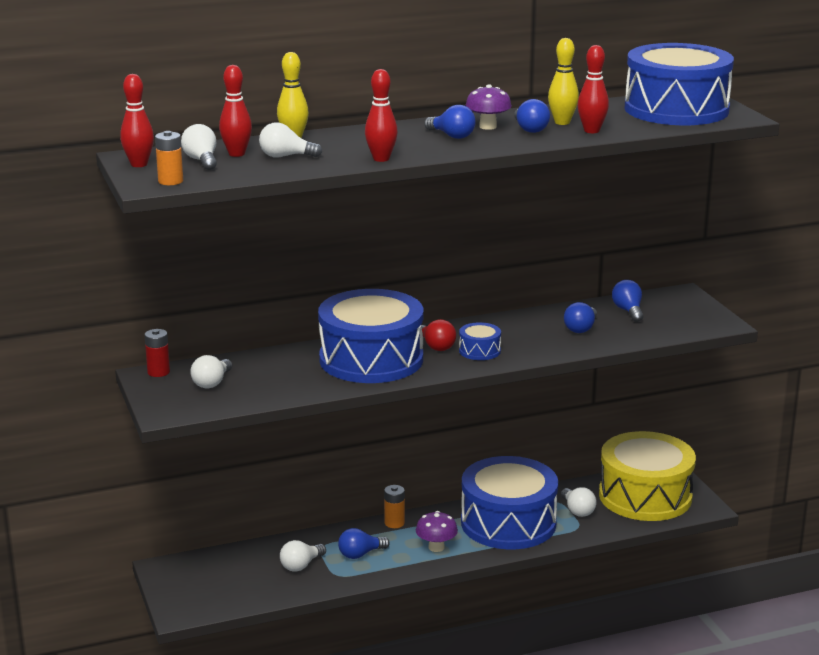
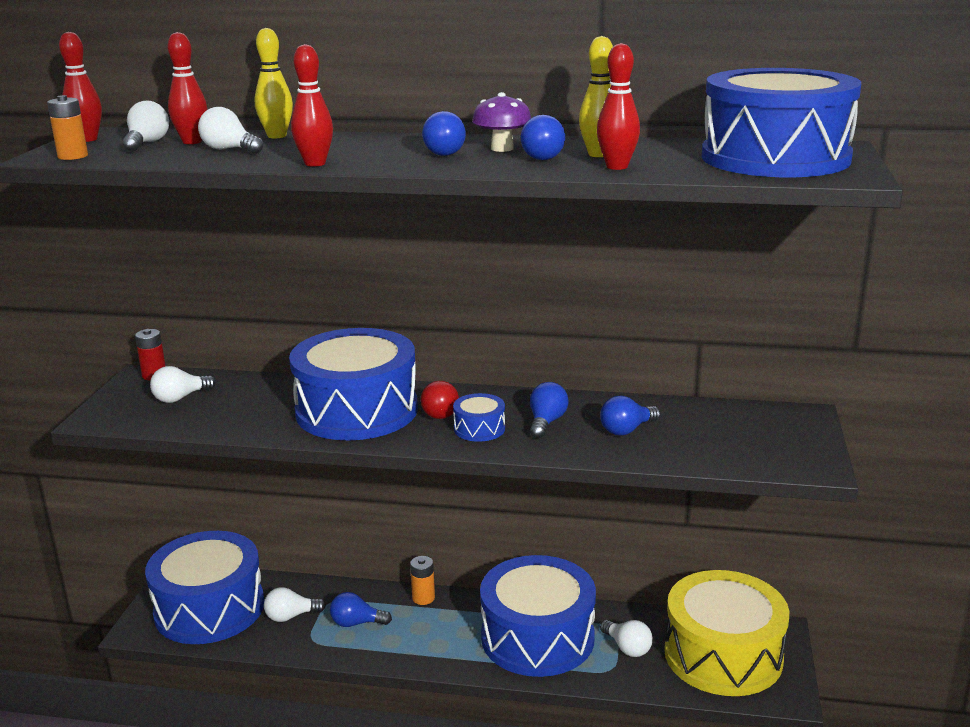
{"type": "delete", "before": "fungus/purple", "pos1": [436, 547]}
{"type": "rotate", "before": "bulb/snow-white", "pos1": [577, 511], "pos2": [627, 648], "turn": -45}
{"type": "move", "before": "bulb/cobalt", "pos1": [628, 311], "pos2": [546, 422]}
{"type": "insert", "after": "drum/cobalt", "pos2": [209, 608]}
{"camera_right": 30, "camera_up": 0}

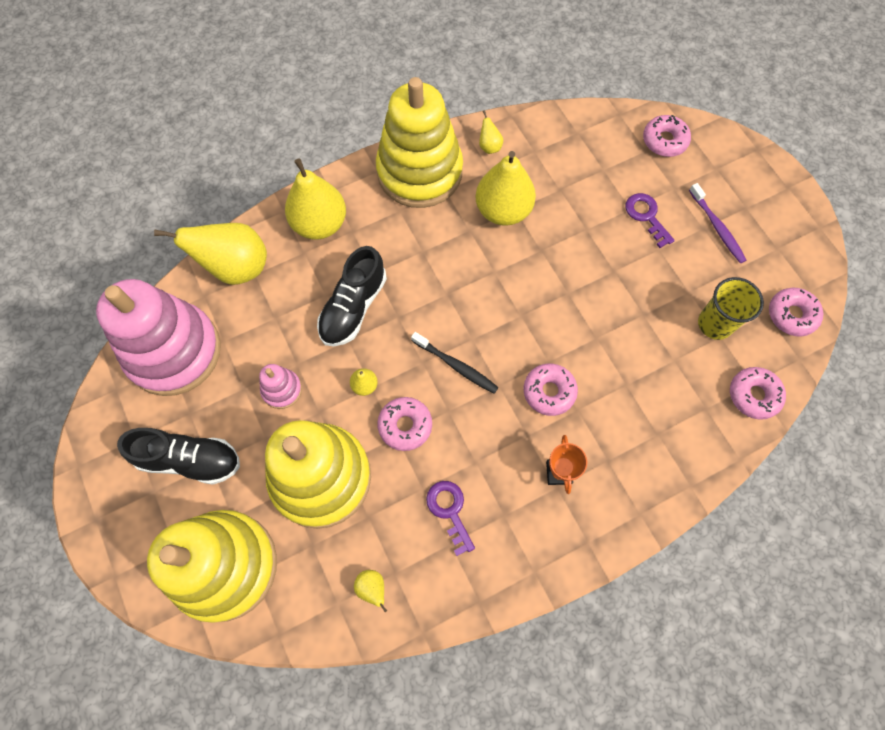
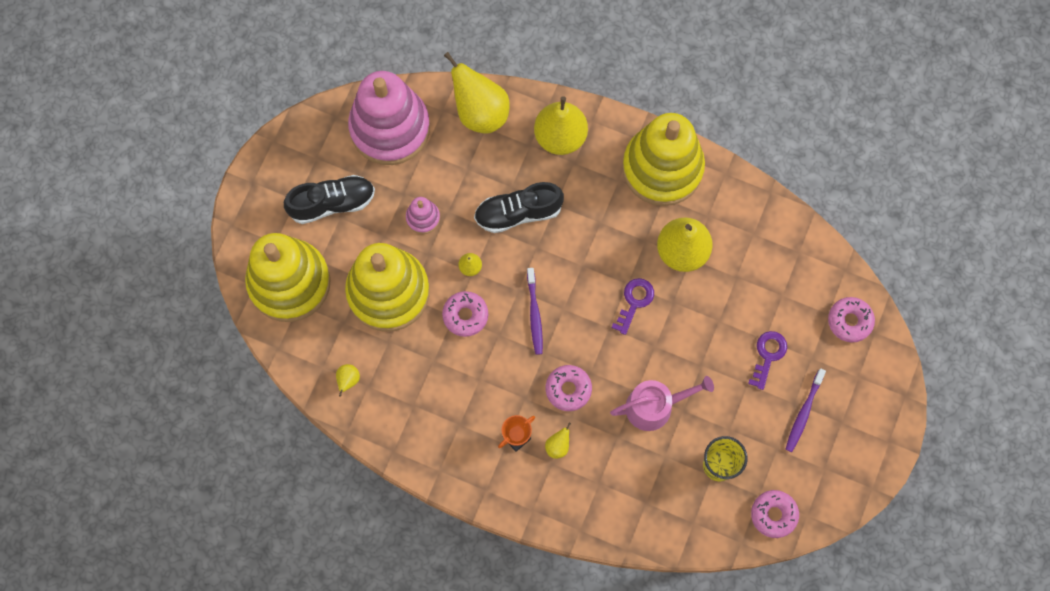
{"type": "rotate", "before": "sneaker/ebony", "pos1": [190, 460], "pos2": [332, 203], "turn": -75}
{"type": "recolor", "before": "toothbrush/ebony", "after": "toothbrush/purple", "pos1": [456, 365], "pos2": [534, 314]}
{"type": "move", "before": "key/purple", "pos1": [449, 511], "pos2": [634, 302]}
{"type": "move", "before": "toy pear/golden", "pos1": [489, 146], "pos2": [558, 446]}
{"type": "delete", "before": "doughnut/rose-pink", "pos1": [753, 395]}
{"type": "insert", "after": "watering can/rose-pink", "pos2": [655, 406]}
{"camera_right": 50, "camera_up": 5}

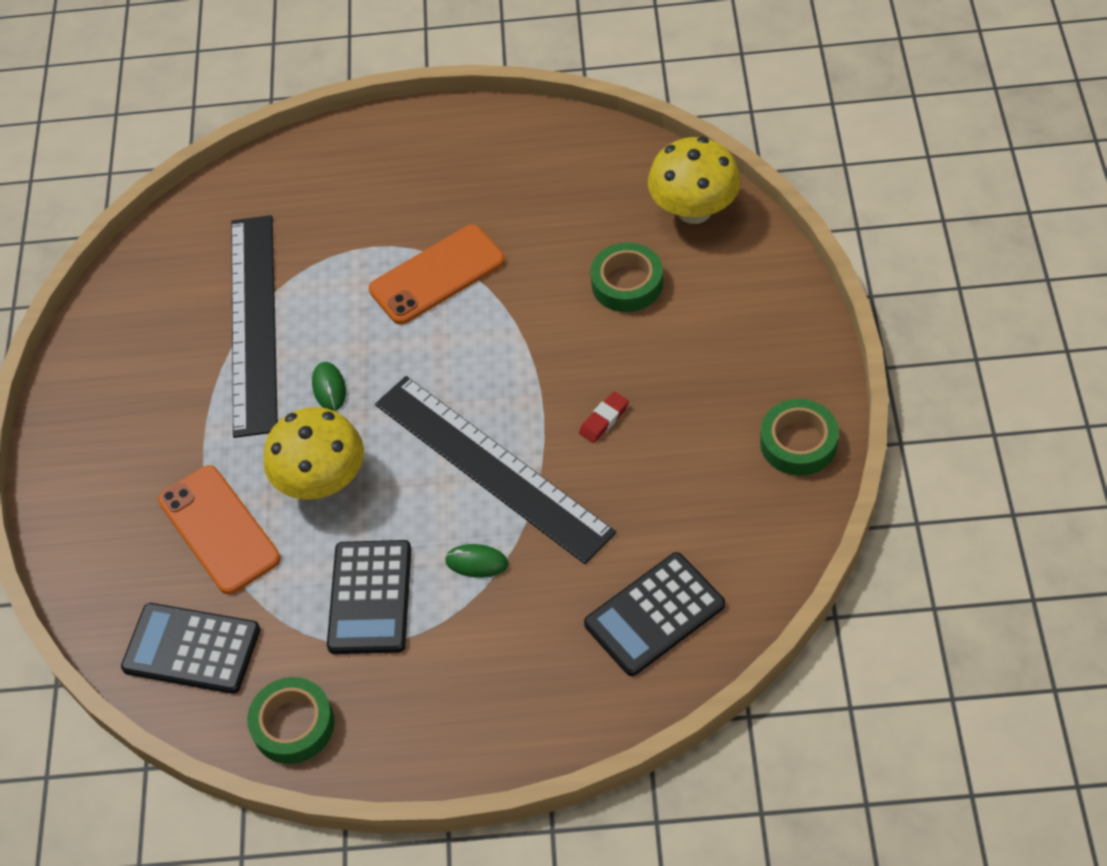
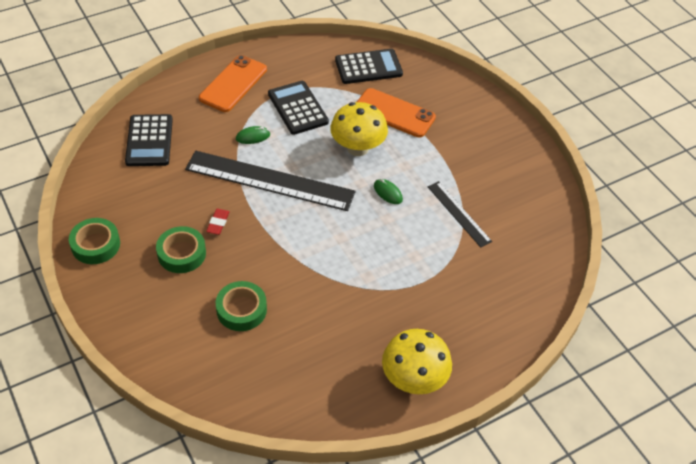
{"type": "resize", "before": "ruler/ebony", "pos1": [254, 322], "pos2": [459, 213], "scale": 0.52}
{"type": "move", "before": "sticky tape/leaf-green", "pos1": [293, 725], "pos2": [181, 253]}
{"type": "move", "before": "mobile phone/bright orange", "pos1": [437, 275], "pos2": [233, 84]}
{"type": "rotate", "before": "adding machine/ebony", "pos1": [654, 614], "pos2": [149, 141], "turn": 150}
{"type": "move", "before": "fungus/golden", "pos1": [694, 210], "pos2": [413, 379]}
{"camera_right": 145, "camera_up": -5}

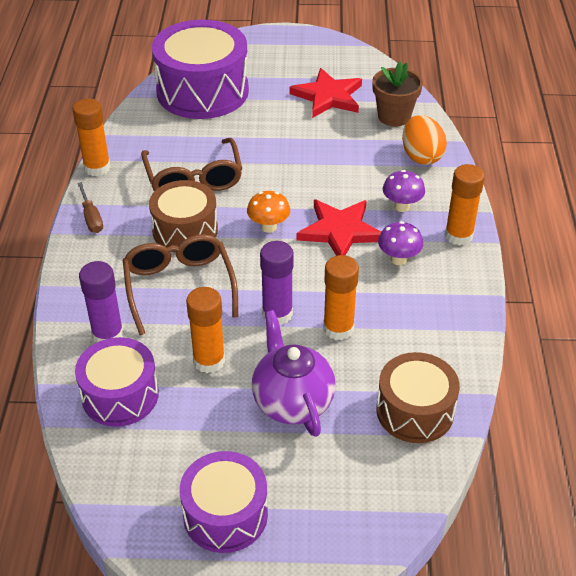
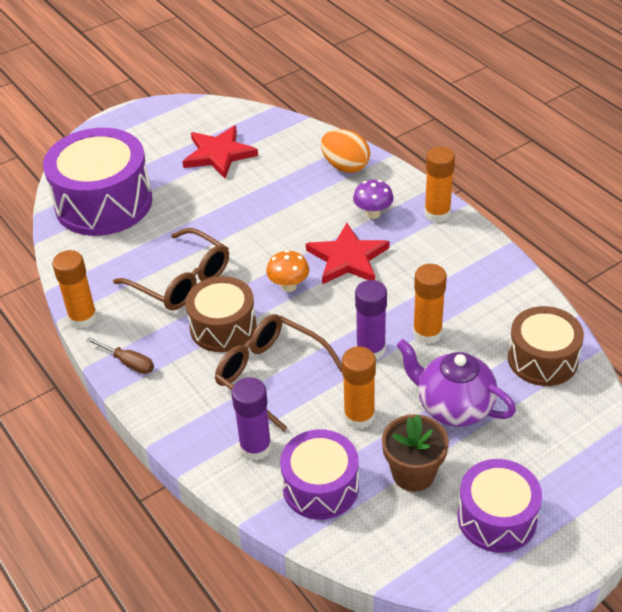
{"type": "move", "before": "plant pot/brown", "pos1": [394, 116], "pos2": [413, 473]}
{"type": "delete", "before": "fungus/purple", "pos1": [398, 259]}
{"camera_right": -35, "camera_up": 0}

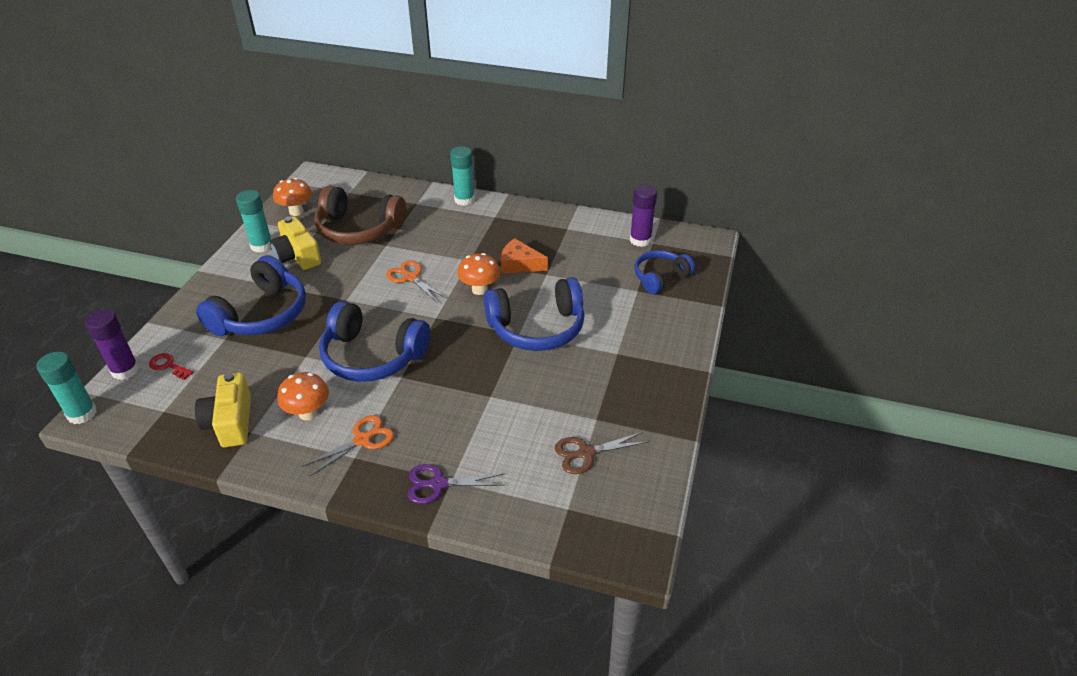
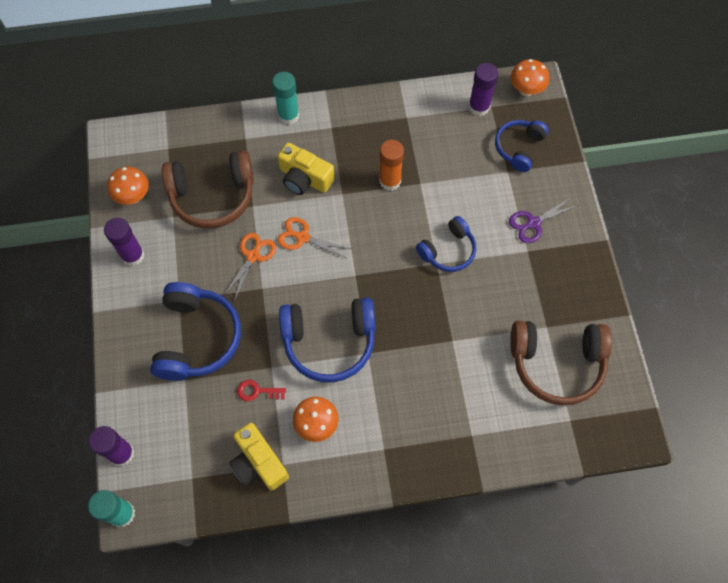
{"type": "move", "before": "key/crimson", "pos1": [168, 366], "pos2": [257, 391]}
{"type": "recolor", "before": "stick of glue/aqua", "after": "stick of glue/purple", "pos1": [261, 246], "pos2": [133, 255]}
{"type": "move", "before": "camera/golden", "pos1": [297, 256], "pos2": [304, 178]}
{"type": "move", "before": "scissors/bright orange", "pos1": [362, 440], "pos2": [253, 256]}
{"type": "move", "before": "scissors/purple", "pos1": [438, 484], "pos2": [533, 223]}
{"type": "move", "before": "fungus/bright orange", "pos1": [479, 289], "pos2": [526, 90]}
{"type": "resize", "before": "headset/cobalt", "pos1": [537, 328], "pos2": [448, 251], "scale": 0.61}
{"type": "replace", "before": "cheese wedge/bright orange", "after": "stick of glue/bright orange", "pos1": [519, 264], "pos2": [390, 181]}
{"type": "replace", "before": "scissors/brown", "after": "headset/brown", "pos1": [586, 453], "pos2": [556, 363]}
{"camera_right": -25, "camera_up": 25}

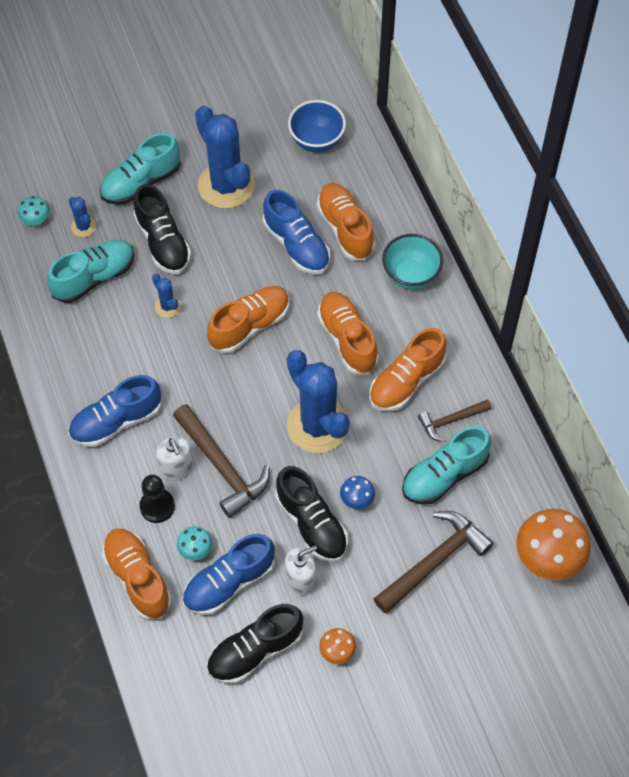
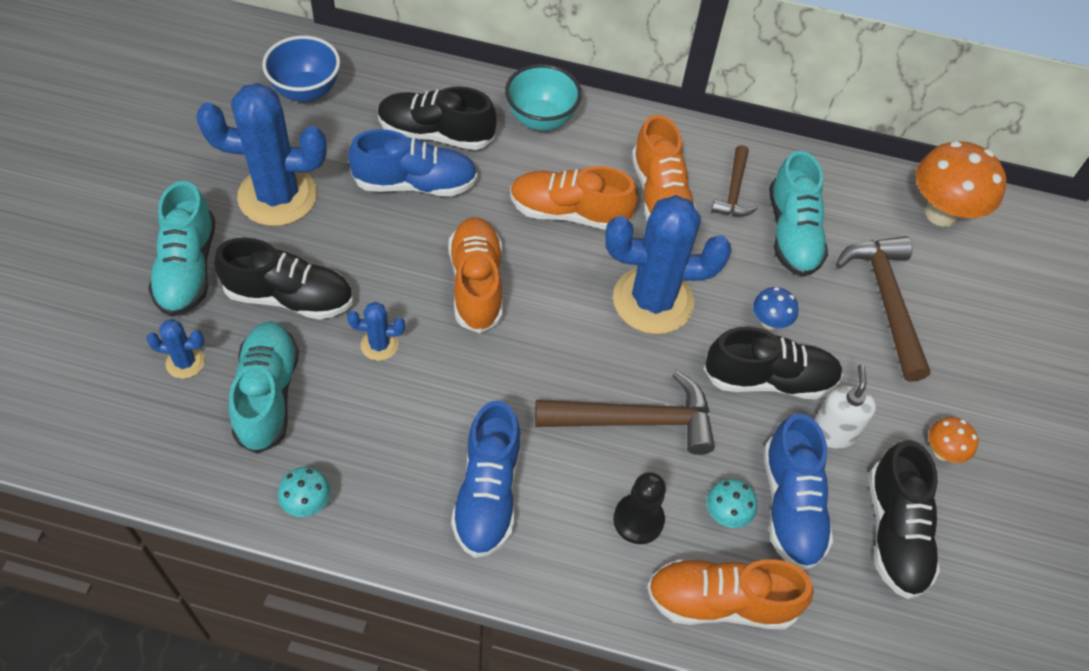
{"type": "move", "before": "fungus/aqua", "pos1": [36, 221], "pos2": [307, 504]}
{"type": "delete", "before": "soap pump/snow-white", "pos1": [176, 469]}
{"type": "recolor", "before": "sneaker/bright orange", "after": "sneaker/ebony", "pos1": [345, 229], "pos2": [435, 134]}
{"camera_right": -60, "camera_up": -5}

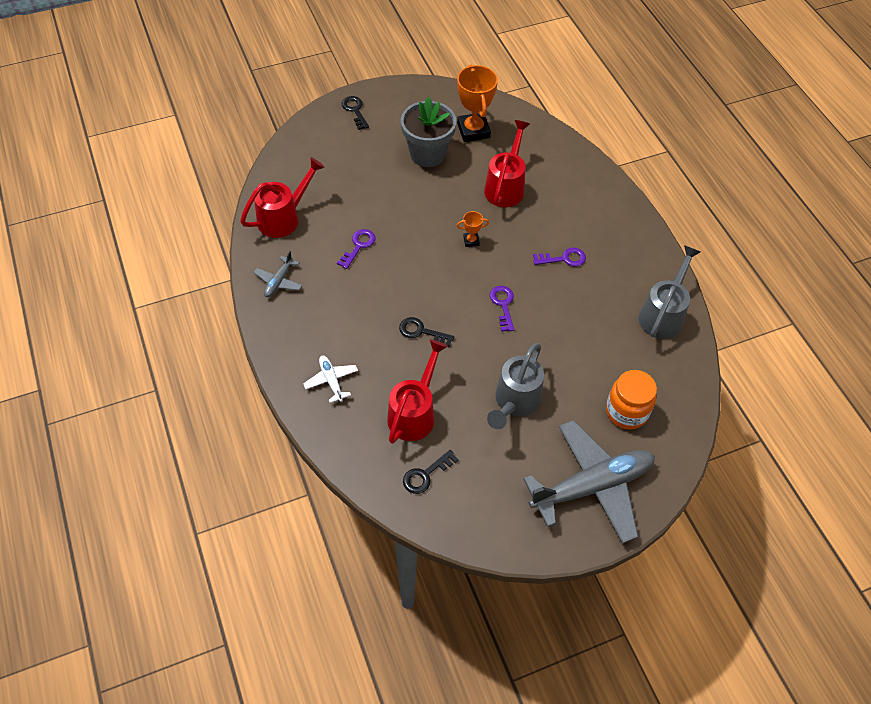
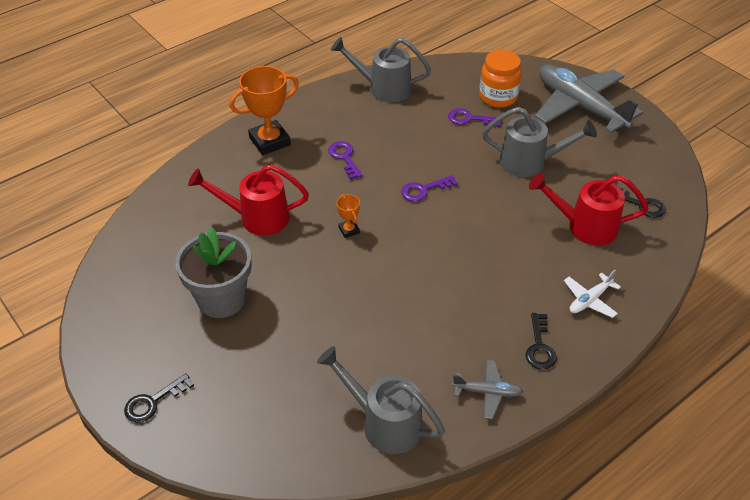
{"type": "recolor", "before": "watering can/crimson", "after": "watering can/ash-grey", "pos1": [283, 218], "pos2": [384, 422]}
{"type": "move", "before": "key/purple", "pos1": [358, 246], "pos2": [470, 119]}
{"type": "move", "before": "key/ebony", "pos1": [421, 332], "pos2": [539, 346]}
{"type": "move", "before": "prize cup/bright orange", "pos1": [473, 130], "pos2": [270, 141]}
{"camera_right": -105, "camera_up": -10}

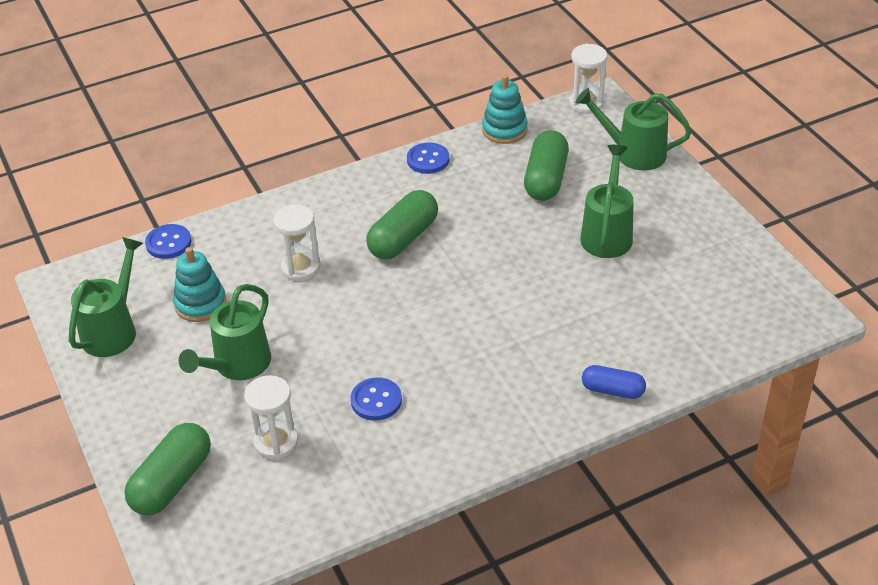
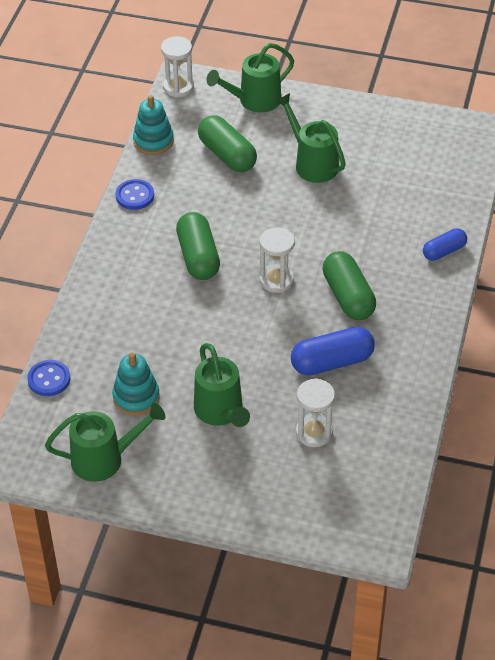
{"type": "rotate", "before": "watering can/leaf-green", "pos1": [113, 329], "pos2": [105, 459], "turn": 105}
{"type": "move", "before": "pill shape/leaf-green", "pos1": [172, 482], "pos2": [348, 296]}
{"type": "move", "before": "sandglass/snow-white", "pos1": [300, 268], "pos2": [276, 280]}
{"type": "replace", "before": "shirt button/cobalt", "after": "pill shape/cobalt", "pos1": [376, 400], "pos2": [332, 362]}
{"camera_right": -50, "camera_up": 5}

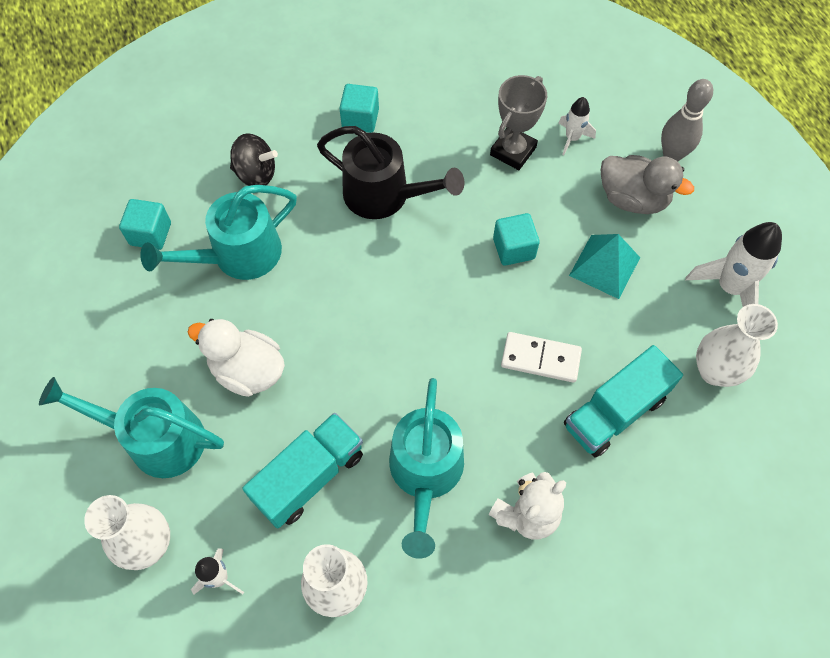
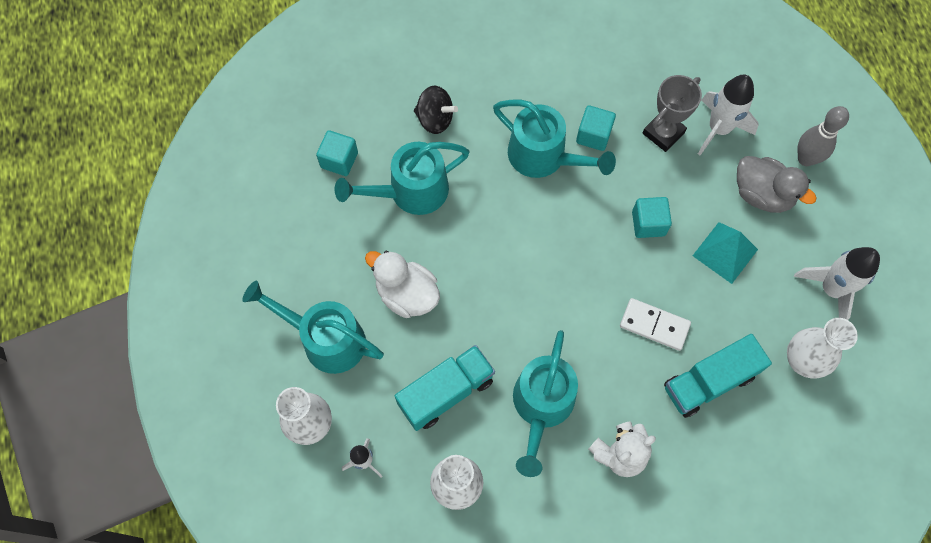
{"type": "recolor", "before": "watering can/ebony", "after": "watering can/aqua", "pos1": [385, 195], "pos2": [544, 157]}
{"type": "move", "before": "block/aqua", "pos1": [360, 119], "pos2": [593, 135]}
{"type": "resize", "before": "toy rocket/snow-white", "pos1": [572, 138], "pos2": [718, 129], "scale": 1.77}
{"camera_right": 10, "camera_up": 5}

